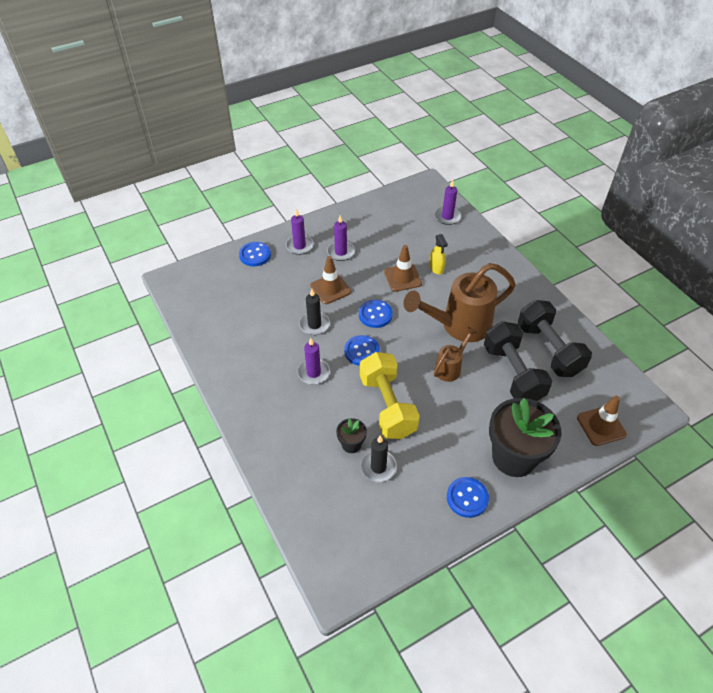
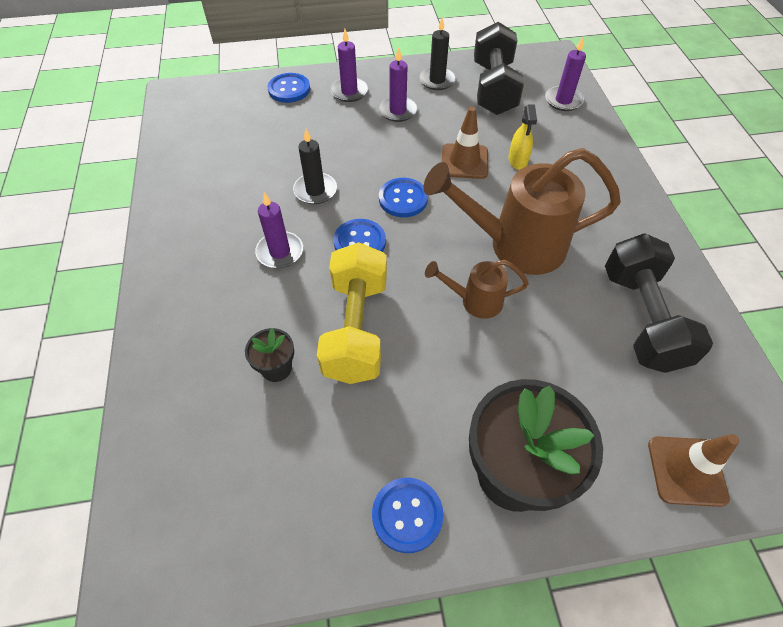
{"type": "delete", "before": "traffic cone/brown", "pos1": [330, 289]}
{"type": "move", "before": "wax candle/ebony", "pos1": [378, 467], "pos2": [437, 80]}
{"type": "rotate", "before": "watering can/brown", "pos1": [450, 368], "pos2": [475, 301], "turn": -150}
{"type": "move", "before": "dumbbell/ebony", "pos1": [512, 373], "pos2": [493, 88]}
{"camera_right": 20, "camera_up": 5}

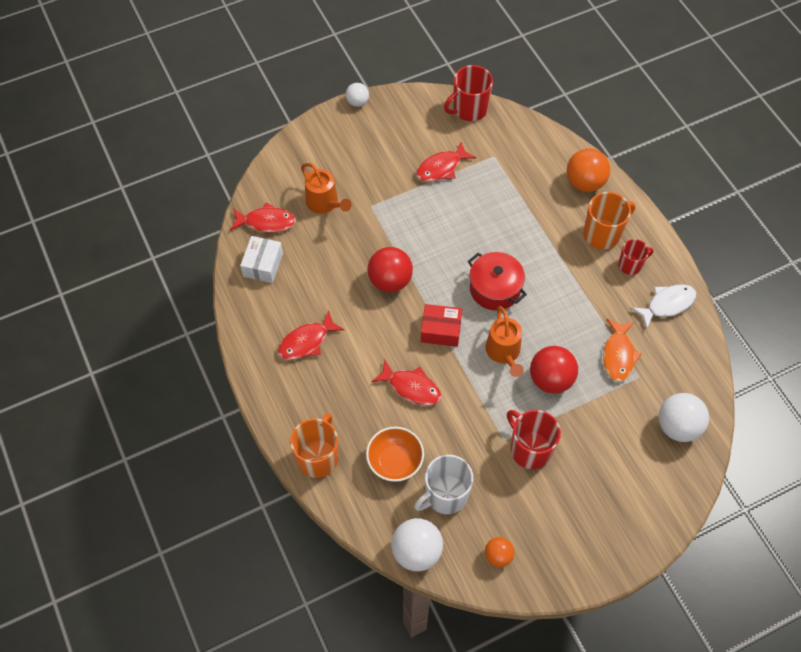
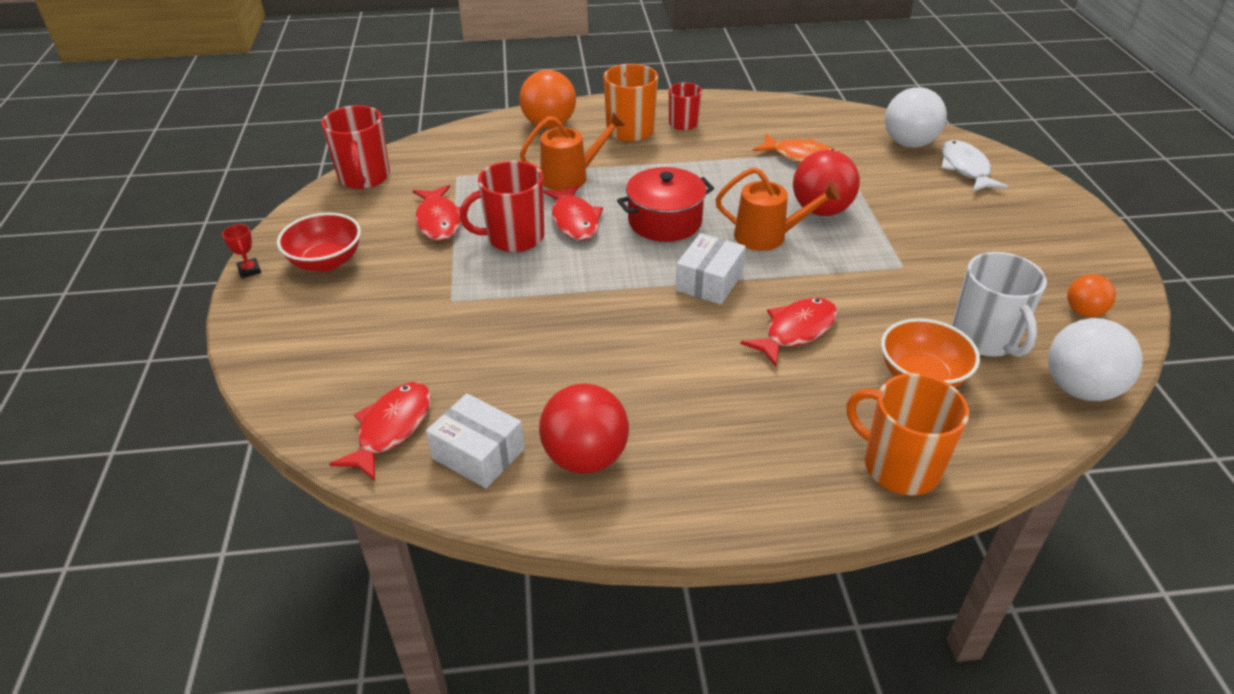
{"type": "move", "before": "fish/crimson", "pos1": [307, 342], "pos2": [574, 220]}
{"type": "move", "before": "watering can/bright orange", "pos1": [325, 203], "pos2": [571, 177]}
{"type": "replace", "before": "play ball/snow-white", "after": "prize cup/crimson", "pos1": [357, 102], "pos2": [249, 270]}
{"type": "move", "before": "play ball/crimson", "pos1": [390, 281], "pos2": [585, 457]}
{"type": "recolor", "before": "parcel/crimson", "after": "parcel/snow-white", "pos1": [441, 330], "pos2": [709, 281]}
{"type": "move", "before": "mug/crimson", "pos1": [529, 449], "pos2": [514, 238]}
{"type": "move", "before": "fish/snow-white", "pos1": [667, 304], "pos2": [965, 168]}
{"type": "insert", "after": "bowl/crimson", "pos2": [326, 262]}
{"camera_right": -70, "camera_up": -20}

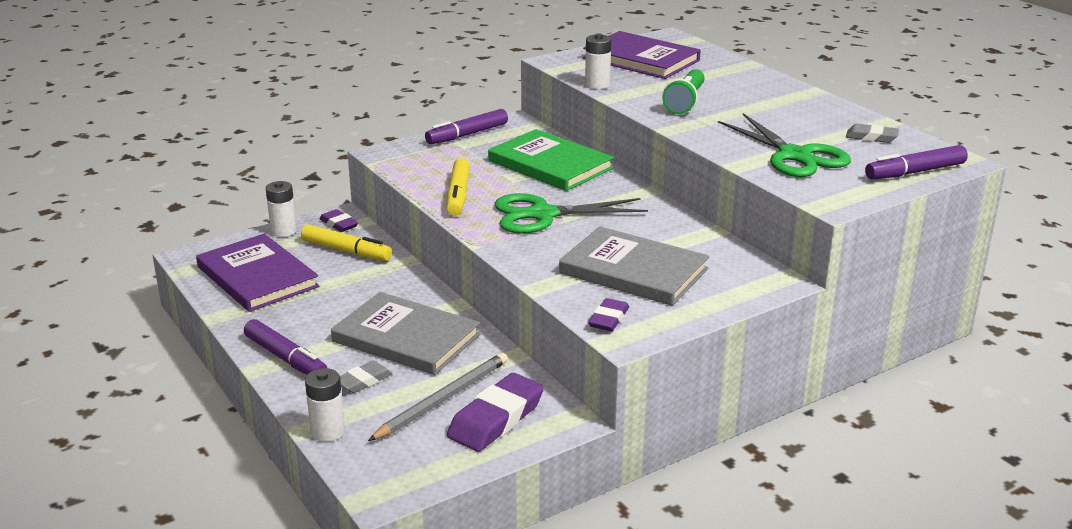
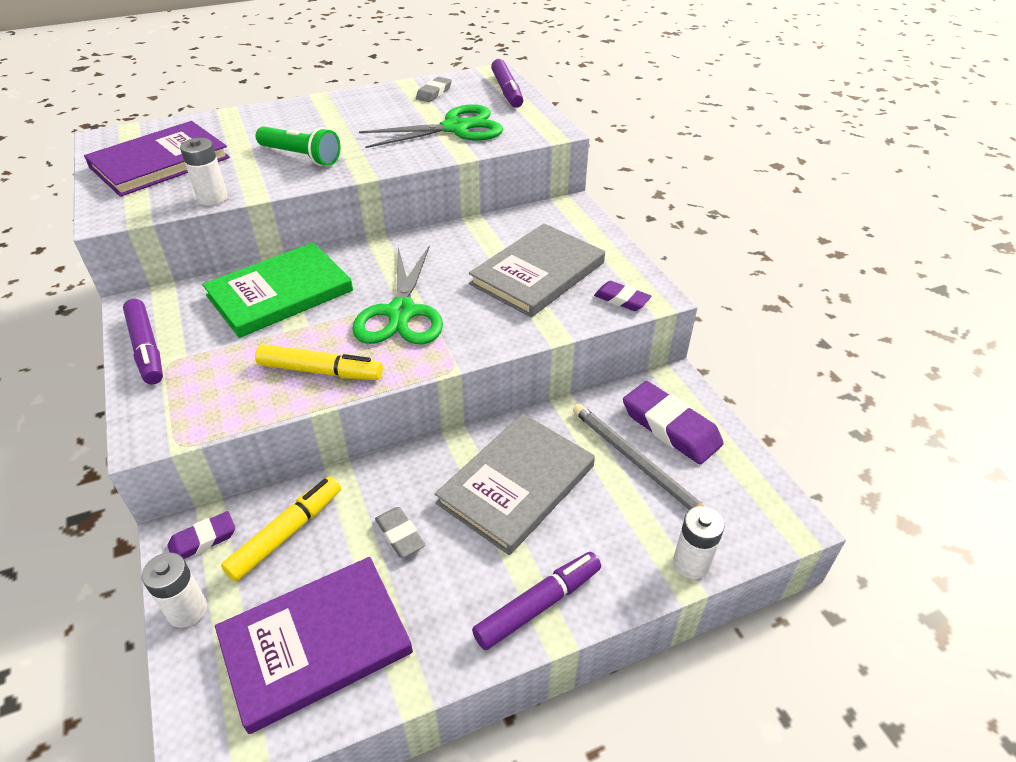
{"type": "move", "before": "gum eraser/ash-grey", "pos1": [363, 381], "pos2": [400, 535]}
{"camera_right": -80, "camera_up": 15}

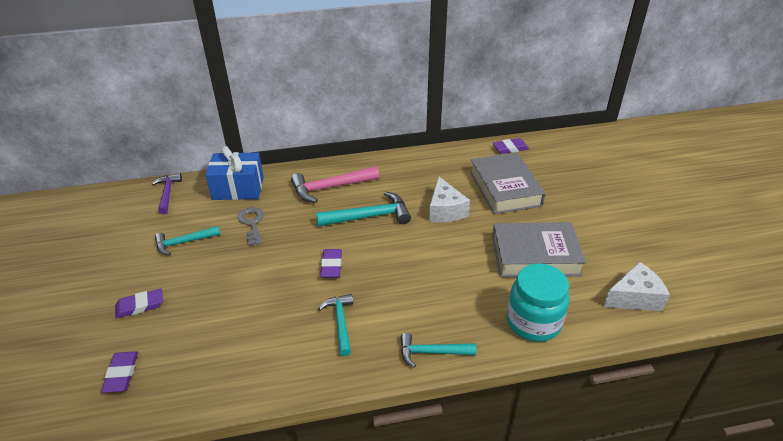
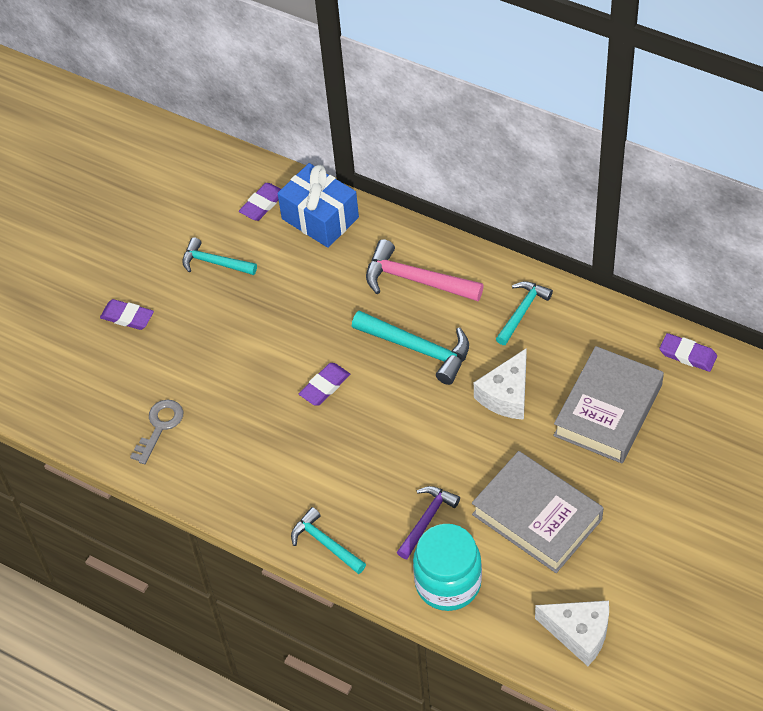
{"type": "move", "before": "gum eraser/purple", "pos1": [121, 374], "pos2": [262, 204]}
{"type": "move", "before": "hammer/purple", "pos1": [167, 193], "pos2": [427, 520]}
{"type": "move", "before": "key/ash-grey", "pos1": [252, 223], "pos2": [159, 427]}
{"type": "move", "before": "hammer/aqua", "pos1": [340, 323], "pos2": [522, 311]}
{"camera_right": 45, "camera_up": 15}

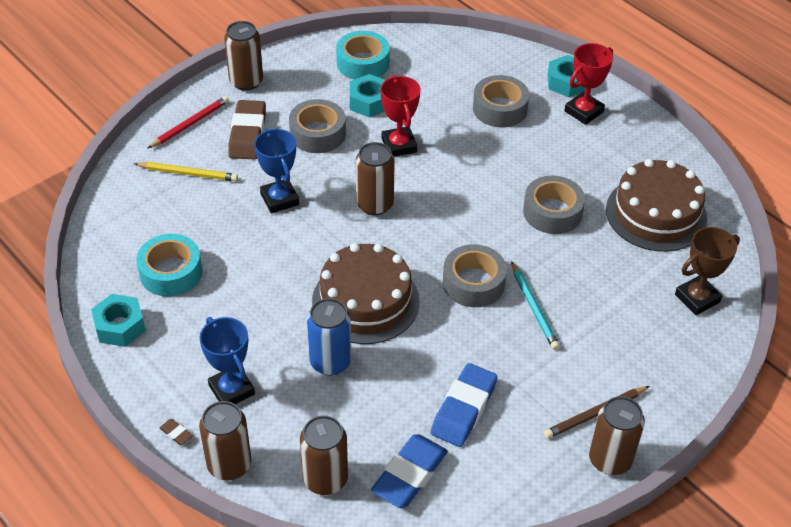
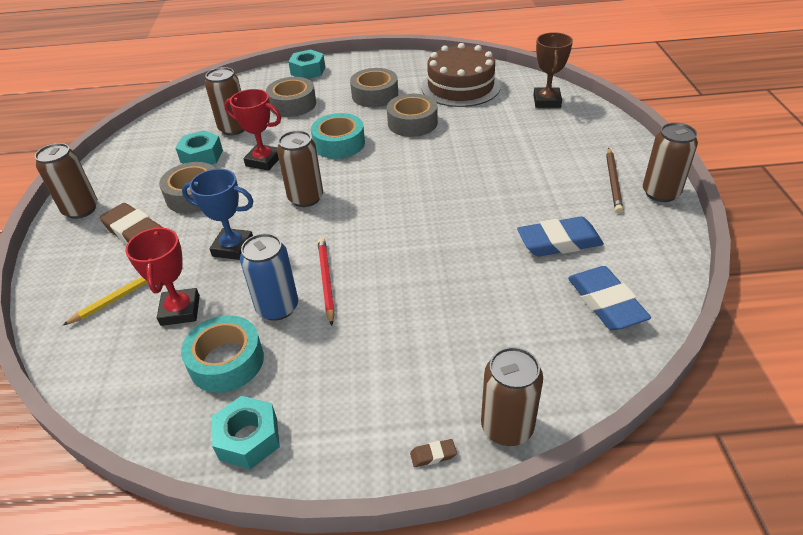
{"type": "move", "before": "lead pencil/crimson", "pos1": [190, 124], "pos2": [326, 281]}
{"type": "delete", "before": "prize cup/cobalt", "pos1": [231, 390]}
{"type": "move", "before": "tin/brown", "pos1": [325, 479], "pos2": [234, 128]}
{"type": "move", "before": "tin/cobalt", "pos1": [330, 362], "pos2": [277, 307]}
{"type": "delete", "before": "layer cake/brown", "pos1": [365, 301]}
{"type": "move", "before": "sticky tape/aqua", "pos1": [363, 63], "pos2": [339, 144]}
{"type": "rotate", "before": "gum eraser/cobalt", "pos1": [464, 409], "pos2": [559, 242], "turn": -75}
{"type": "move", "before": "sticky tape/ash-grey", "pos1": [473, 283], "pos2": [375, 95]}
{"type": "delete", "before": "lead pencil/aqua", "pos1": [533, 308]}
{"type": "move", "before": "prize cup/crimson", "pos1": [584, 111], "pos2": [180, 310]}
{"camera_right": -50, "camera_up": -5}

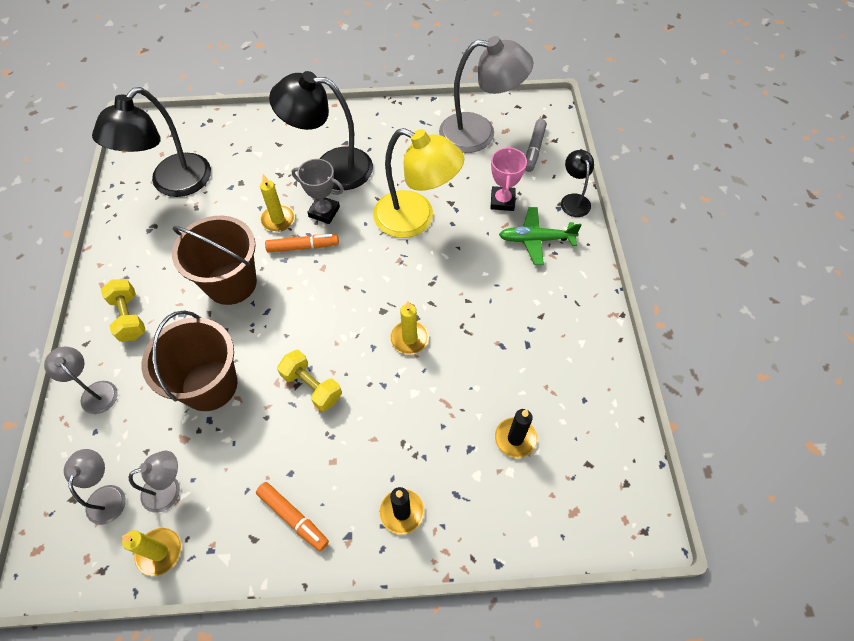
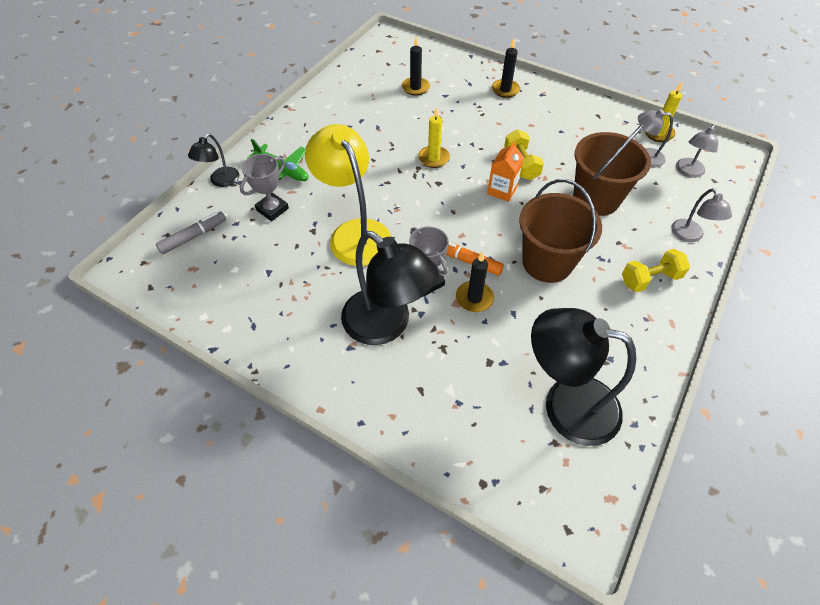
{"type": "rotate", "before": "reading lamp/ebony", "pos1": [173, 184], "pos2": [566, 404], "turn": -135}
{"type": "rotate", "before": "dumbbell/golden", "pos1": [129, 317], "pos2": [650, 279], "turn": 60}
{"type": "delete", "before": "marker/bright orange", "pos1": [293, 517]}
{"type": "recolor", "before": "wax candle/golden", "after": "wax candle/ebony", "pos1": [278, 219], "pos2": [474, 298]}
{"type": "delete", "before": "reading lamp/ash-grey", "pos1": [479, 133]}
{"type": "recolor", "before": "prize cup/rose-pink", "after": "prize cup/ash-grey", "pos1": [502, 201], "pos2": [272, 209]}
{"type": "insert", "after": "carton/bright orange", "pos2": [502, 190]}
{"camera_right": -145, "camera_up": -5}

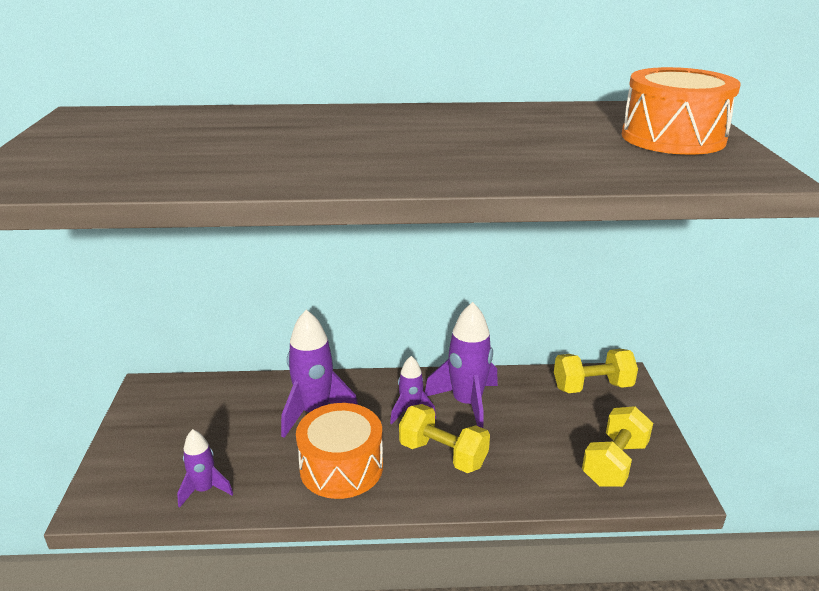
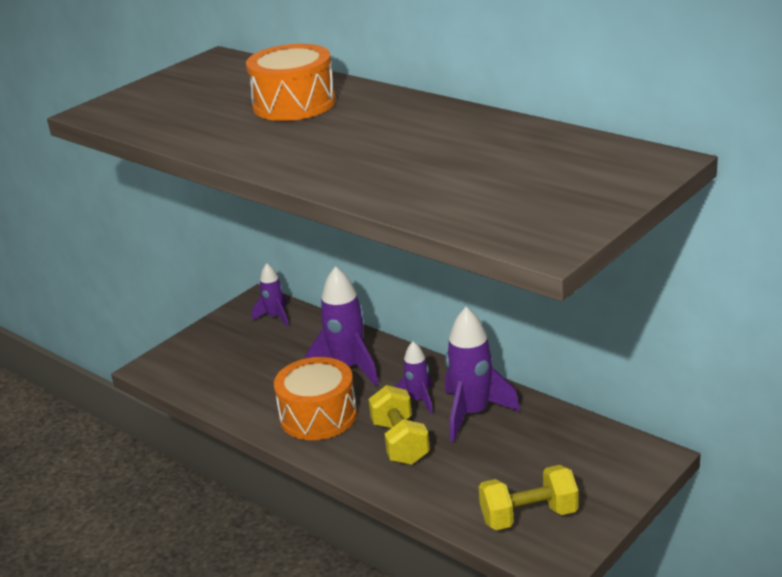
{"type": "move", "before": "toy rocket/purple", "pos1": [205, 490], "pos2": [275, 317]}
{"type": "delete", "before": "dumbbell/golden", "pos1": [592, 387]}
{"type": "move", "before": "drum/bright orange", "pos1": [672, 138], "pos2": [294, 104]}
{"camera_right": 45, "camera_up": 0}

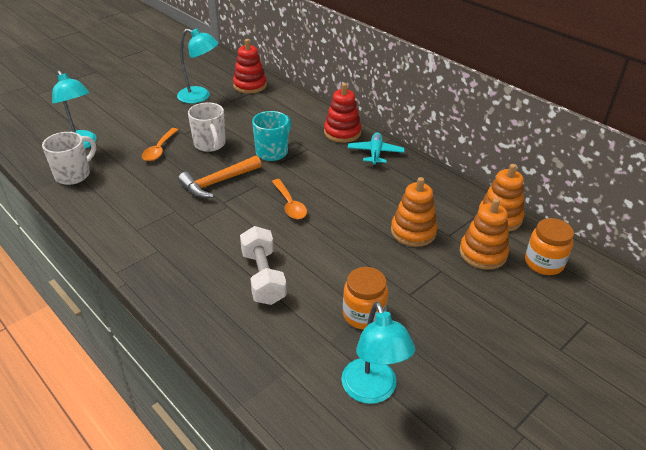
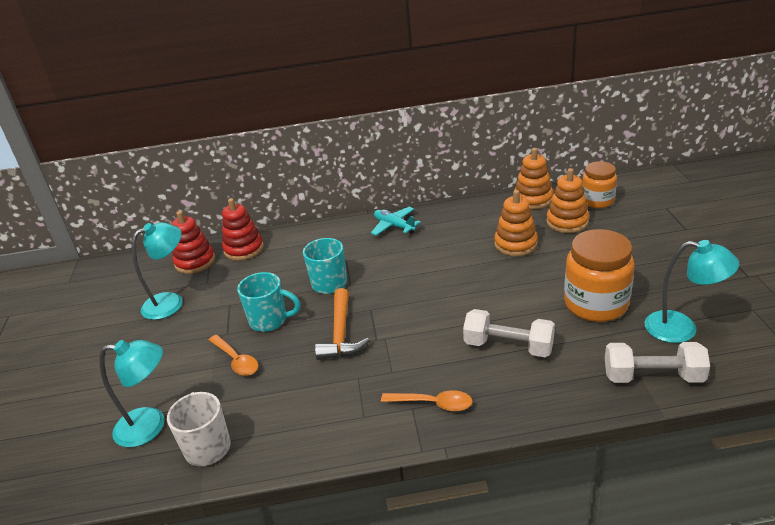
{"type": "recolor", "before": "mug/snow-white", "after": "mug/aqua", "pos1": [210, 144], "pos2": [269, 320]}
{"type": "move", "before": "spoon/bright orange", "pos1": [290, 204], "pos2": [433, 404]}
{"type": "move", "before": "stacking toy/crimson", "pos1": [342, 132], "pos2": [244, 249]}
{"type": "resize", "before": "preserve jar/bright orange", "pos1": [363, 315], "pos2": [595, 304], "scale": 1.58}
{"type": "insert", "after": "dumbbell/snow-white", "pos2": [653, 376]}
{"camera_right": -50, "camera_up": -5}

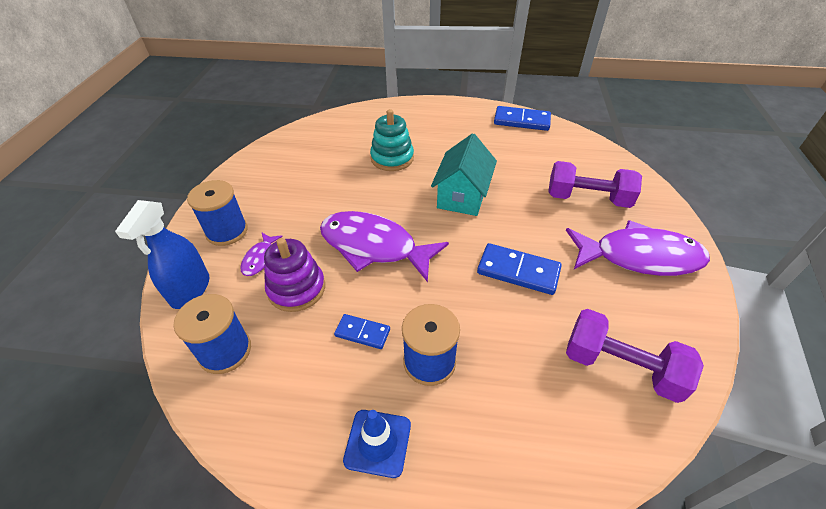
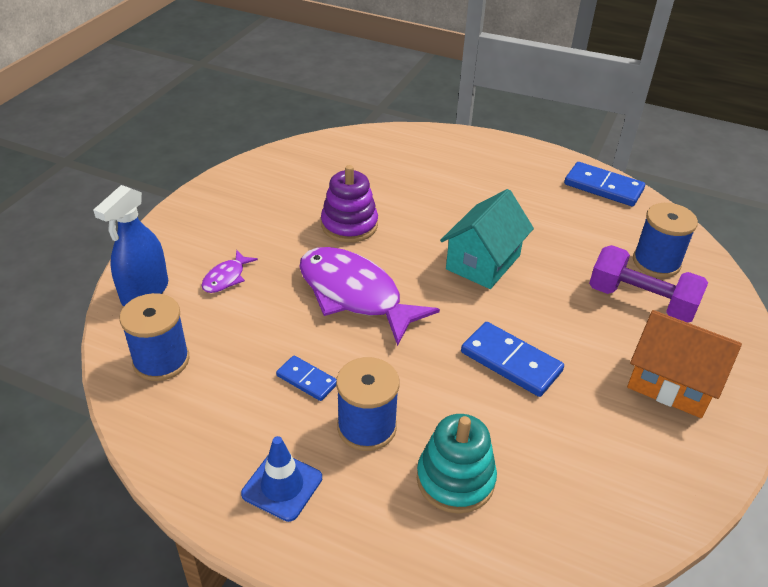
{"type": "move", "before": "reel of thread/cobalt", "pos1": [227, 231], "pos2": [656, 262]}
{"type": "move", "before": "stacking toy/purple", "pos1": [296, 289], "pos2": [349, 225]}
{"type": "move", "before": "stacking toy/aqua", "pos1": [392, 158], "pos2": [455, 479]}
{"type": "replace", "before": "fish/purple", "after": "cottage/bright orange", "pos1": [639, 257], "pos2": [671, 383]}
{"type": "delete", "before": "dumbbell/purple", "pos1": [621, 366]}
{"camera_right": 15, "camera_up": -5}

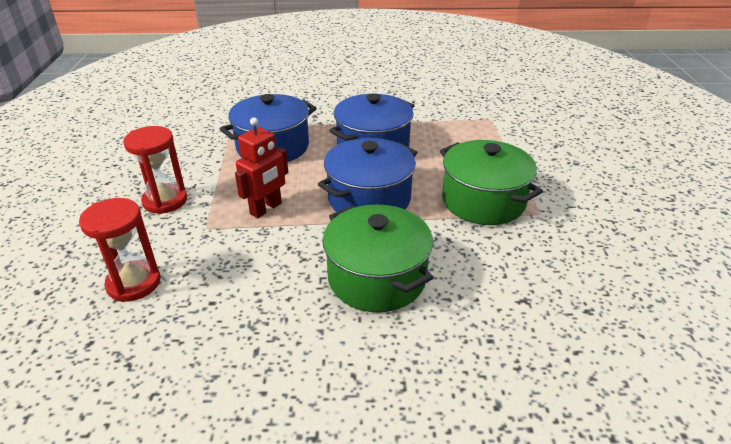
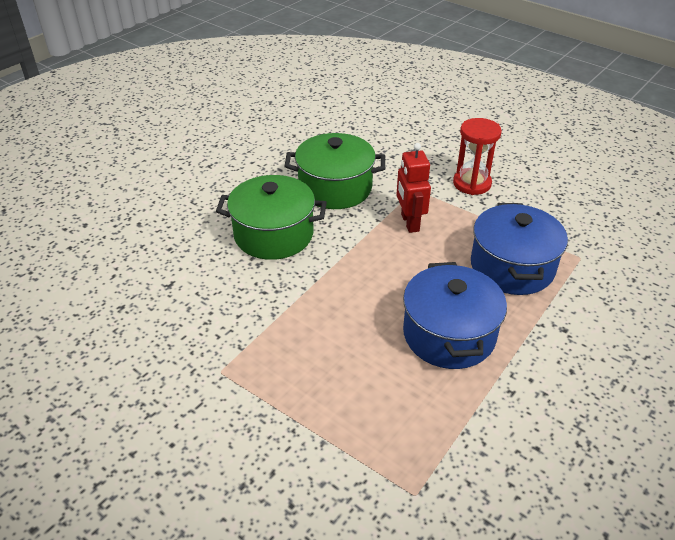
{"type": "delete", "before": "sandglass/crimson", "pos1": [134, 283]}
{"type": "delete", "before": "pot/cobalt", "pos1": [369, 199]}
{"type": "move", "before": "pot/leaf-green", "pos1": [483, 201], "pos2": [335, 188]}
{"camera_right": 130, "camera_up": 5}

